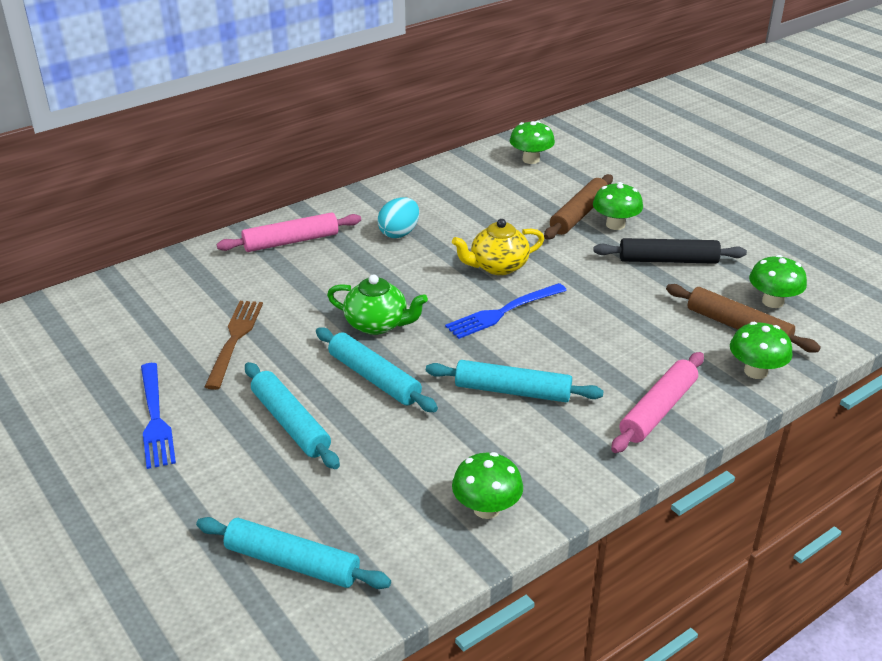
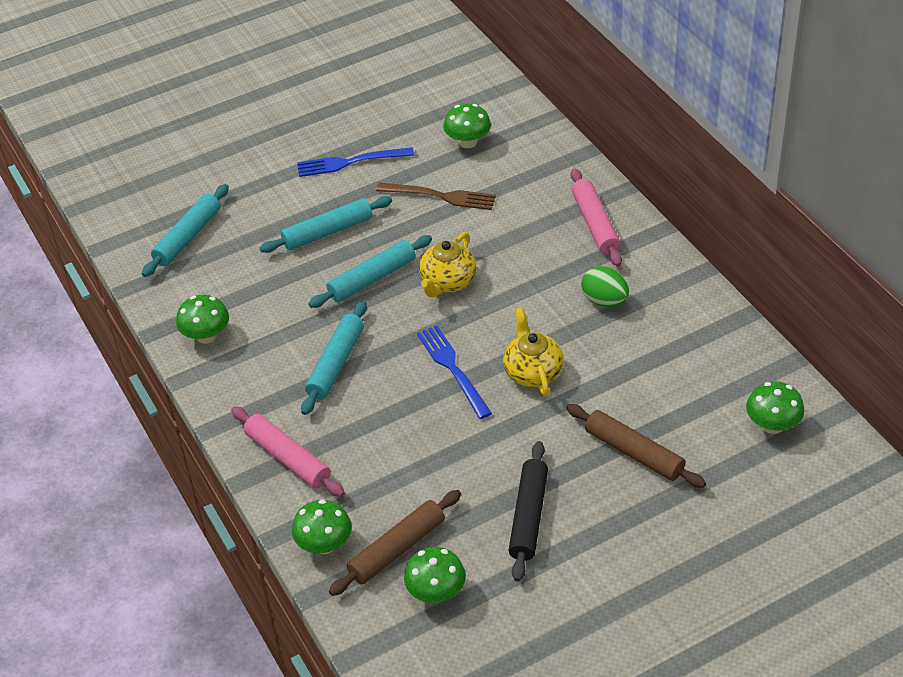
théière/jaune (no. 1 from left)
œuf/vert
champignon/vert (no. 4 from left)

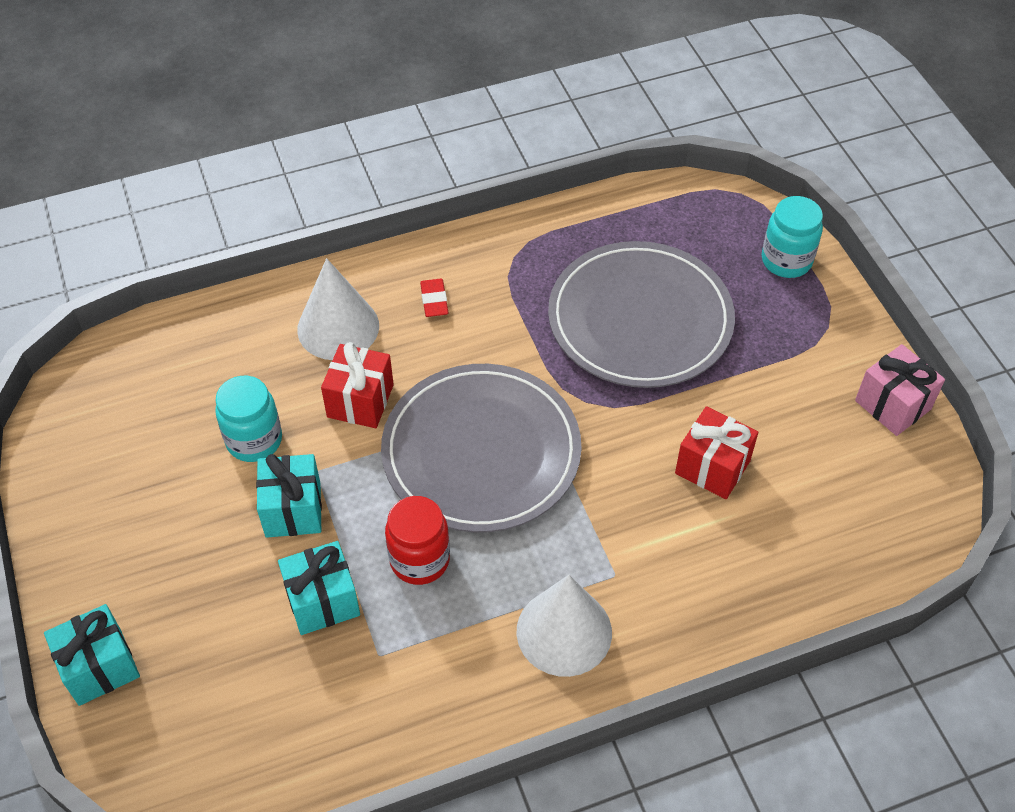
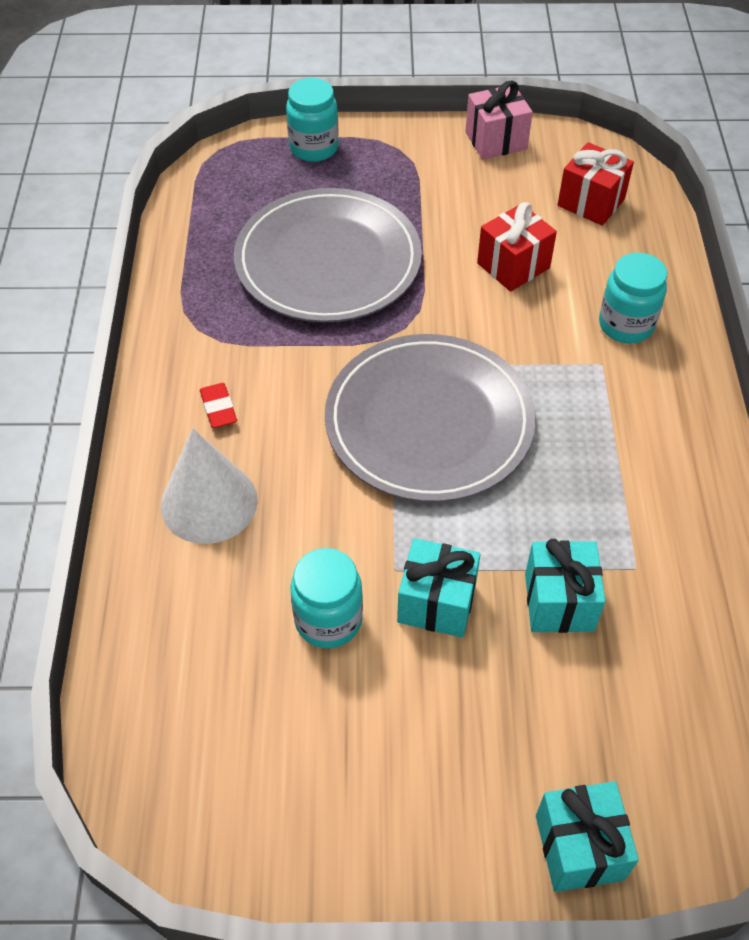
cadeau/rouge (no. 2 from left)
bocal/rouge
gomme/rouge
cône/blanc (no. 2 from left in the first image)
bocal/turquoise (no. 3 from left)

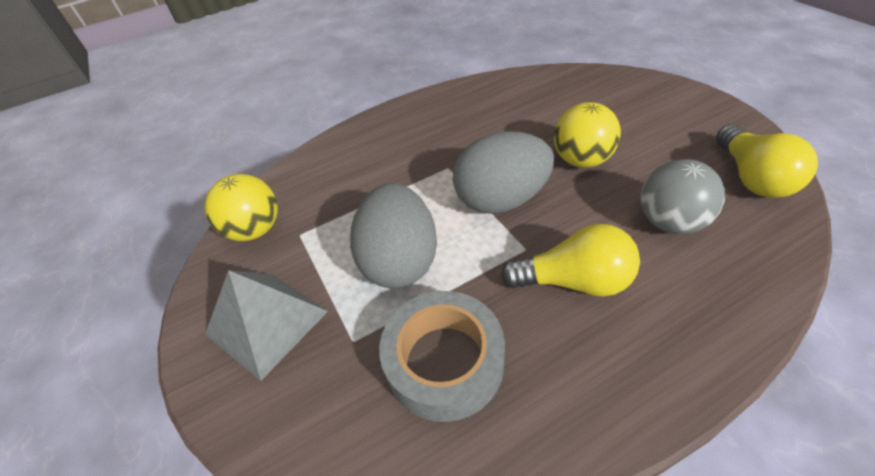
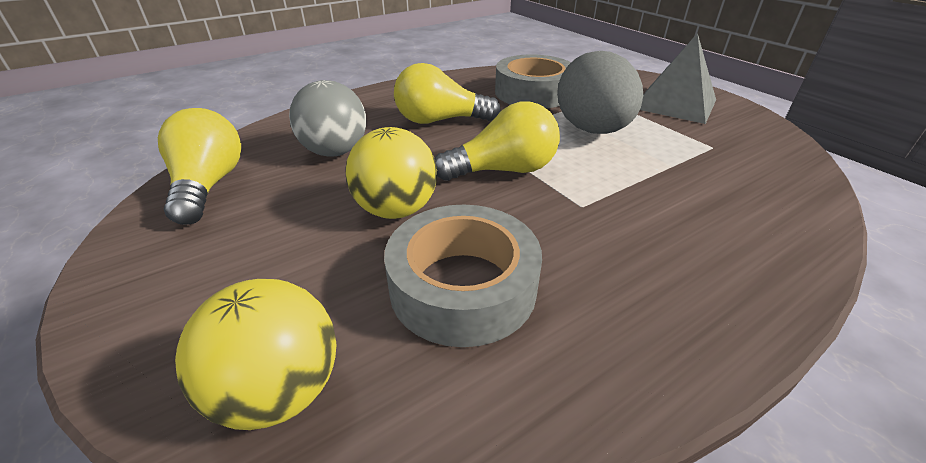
balle/jaune (no. 1 from left)
ampoule/jaune (no. 3 from left)
ruban adhésif/gris (no. 1 from left)

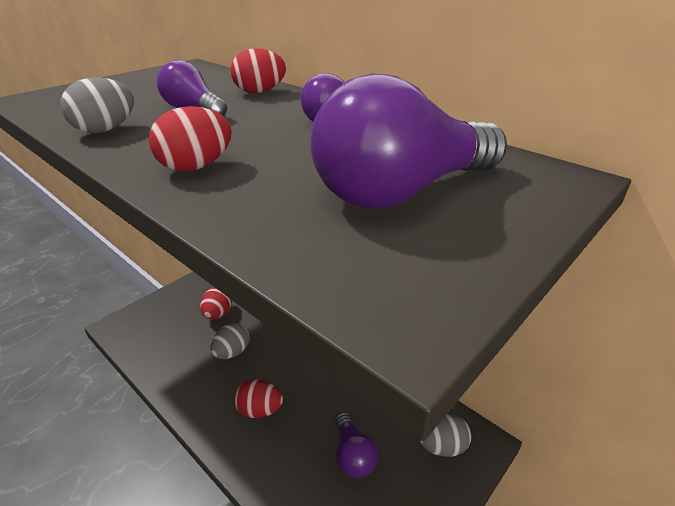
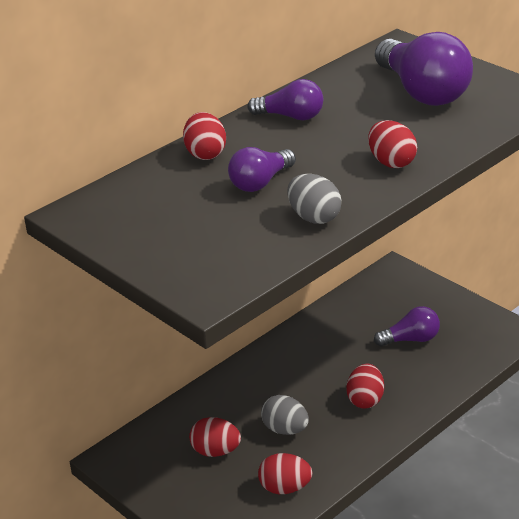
œuf/gris (no. 3 from left in the first image)
œuf/rouge (no. 3 from left)

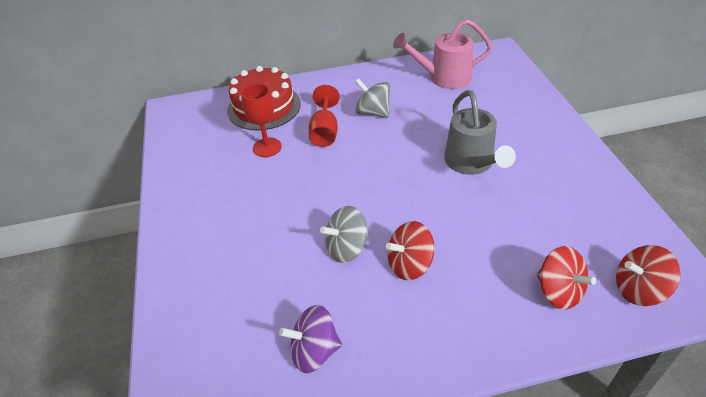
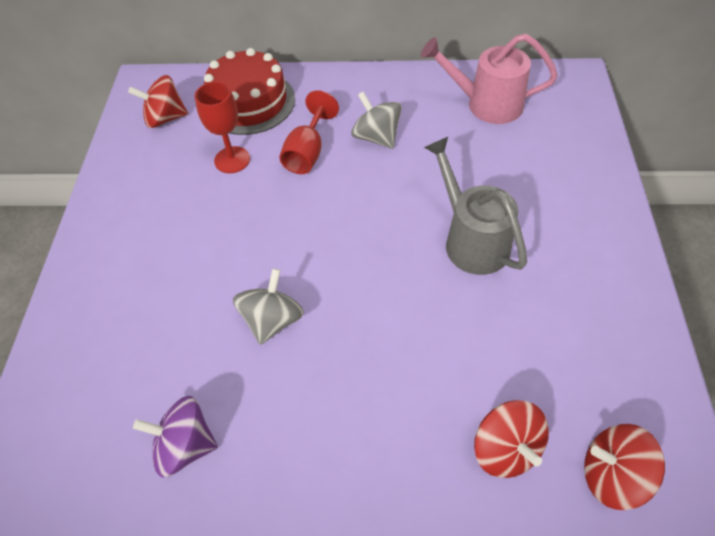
toupie/gris (no. 1 from left)
toupie/rouge (no. 1 from left)
arrosoir/gris

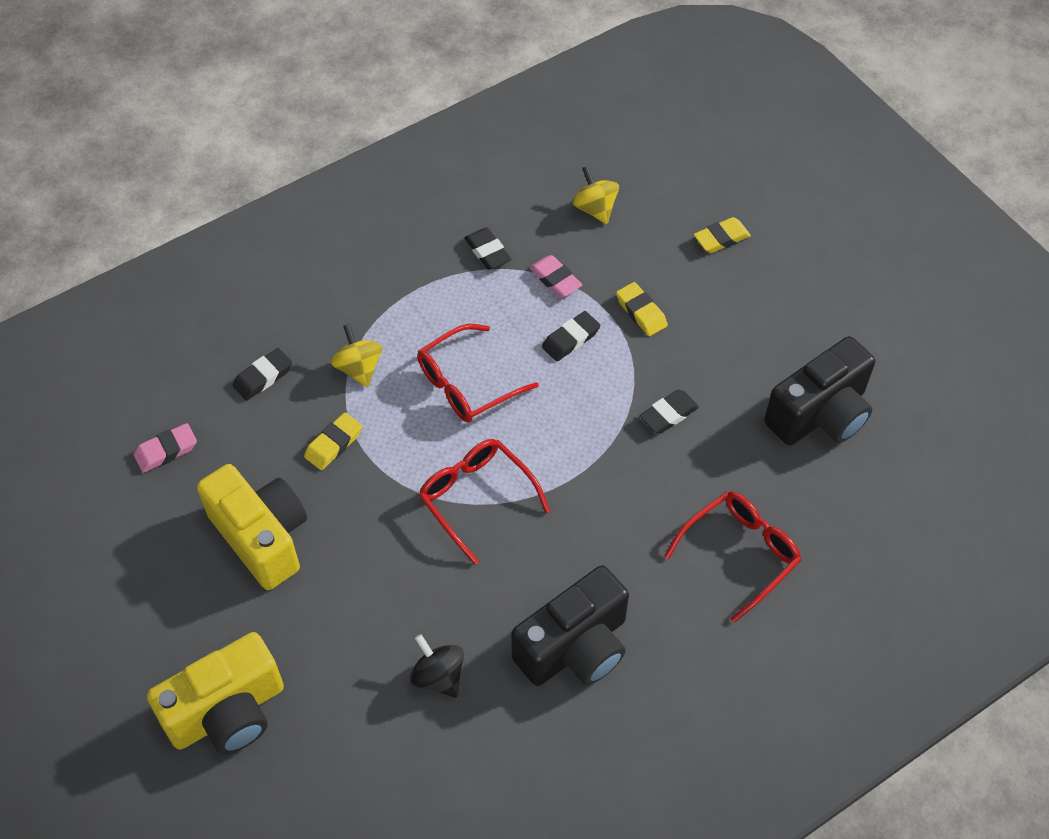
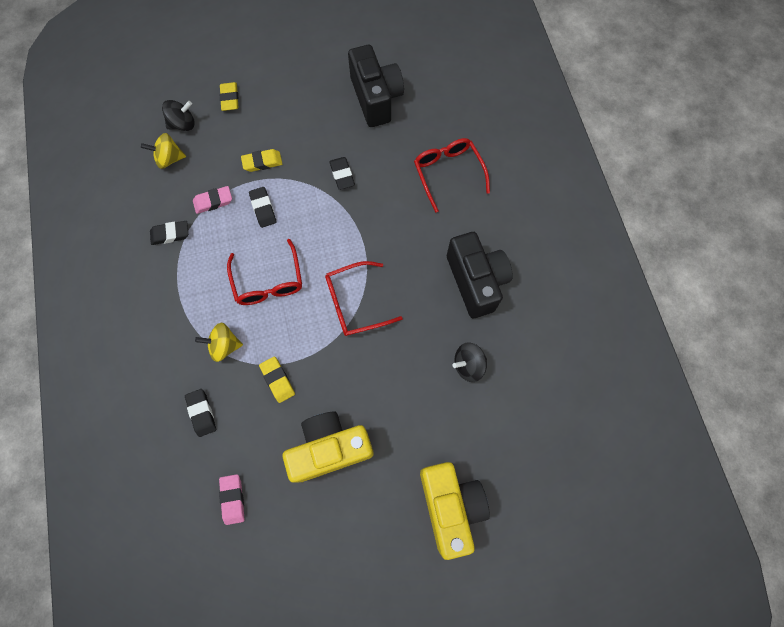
toupie/noir (no. 1 from left)

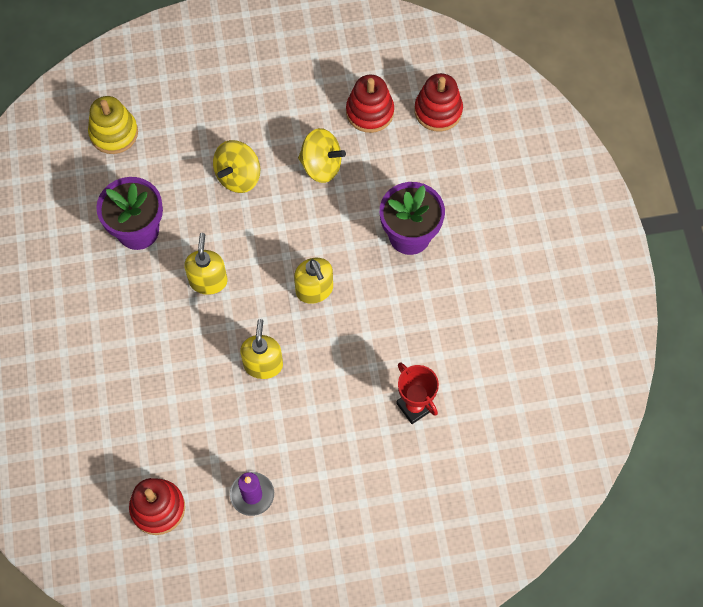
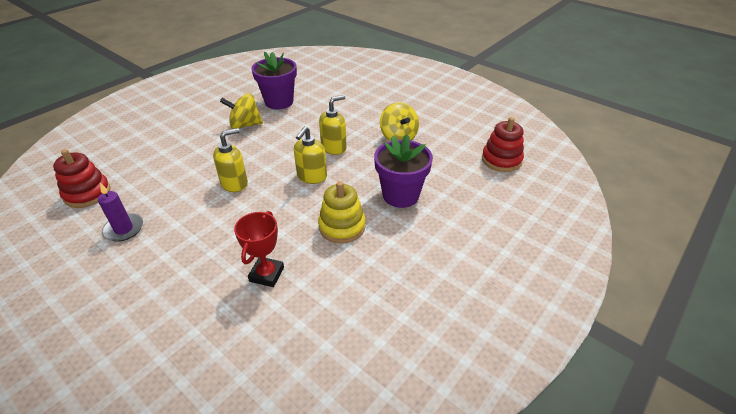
jouet à empiler/jaune
distributeur de savon/jaune (no. 3 from left)
toupie/jaune (no. 1 from left)
jouet à empiler/rouge (no. 2 from left in the first image)

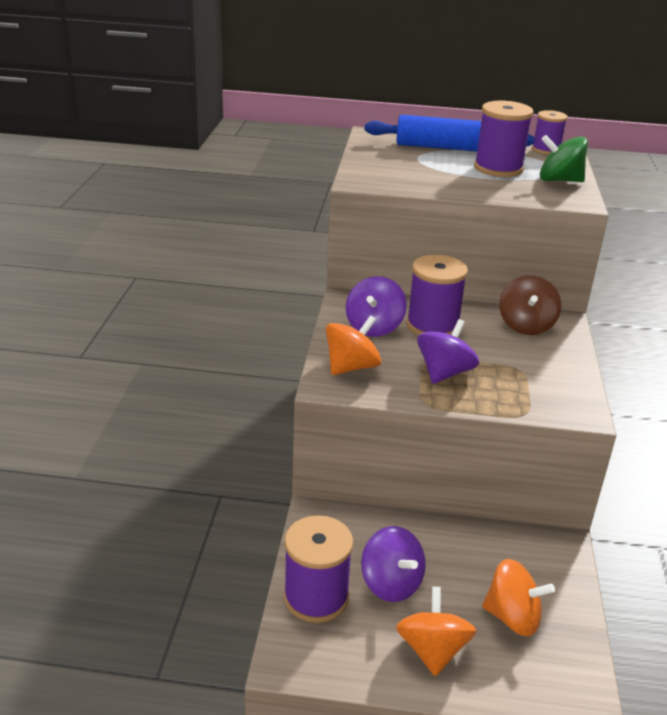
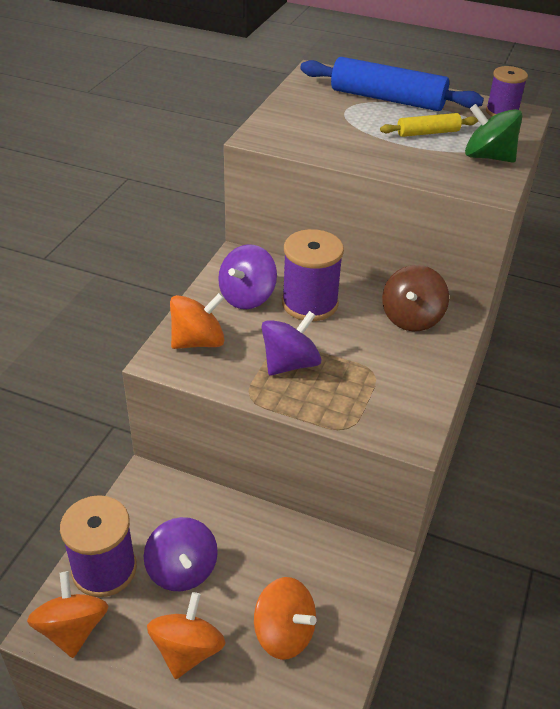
rouleau à pâtisserie/jaune
toupie/orange (no. 1 from left)

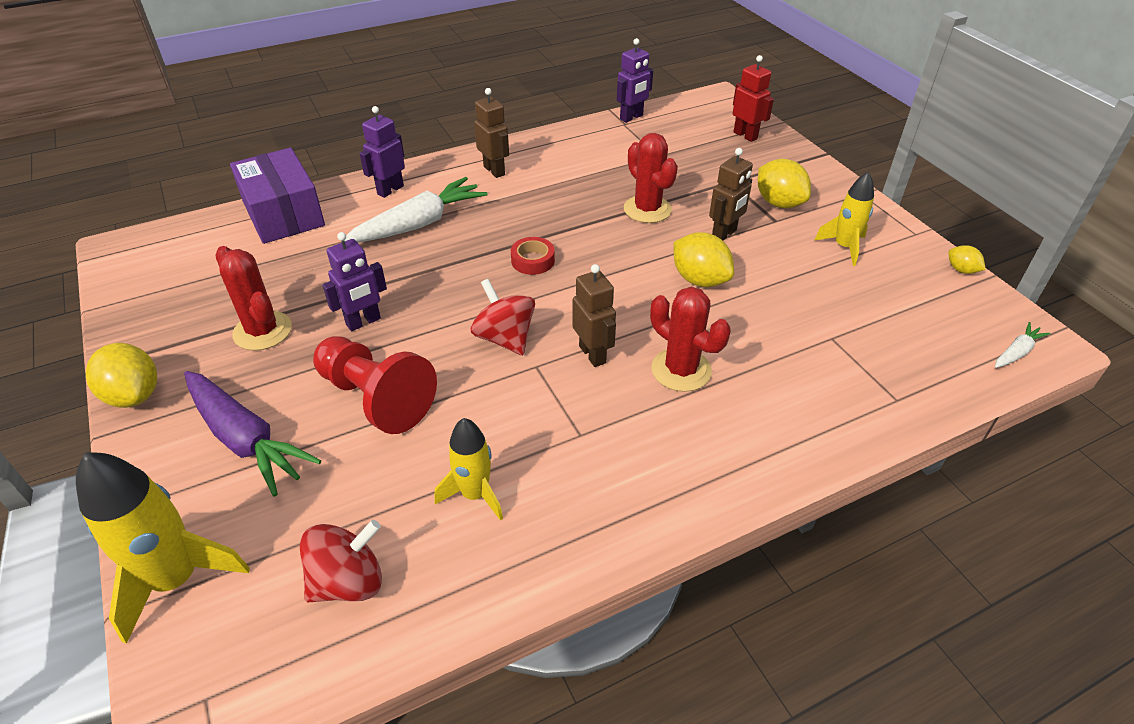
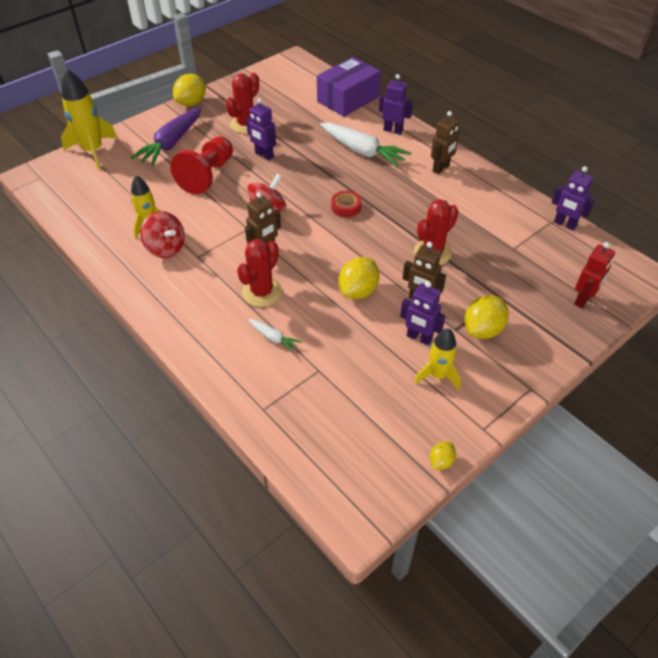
toupie/rouge (no. 1 from left)
carotte/blanc (no. 1 from left)
robot/violet (no. 3 from left)

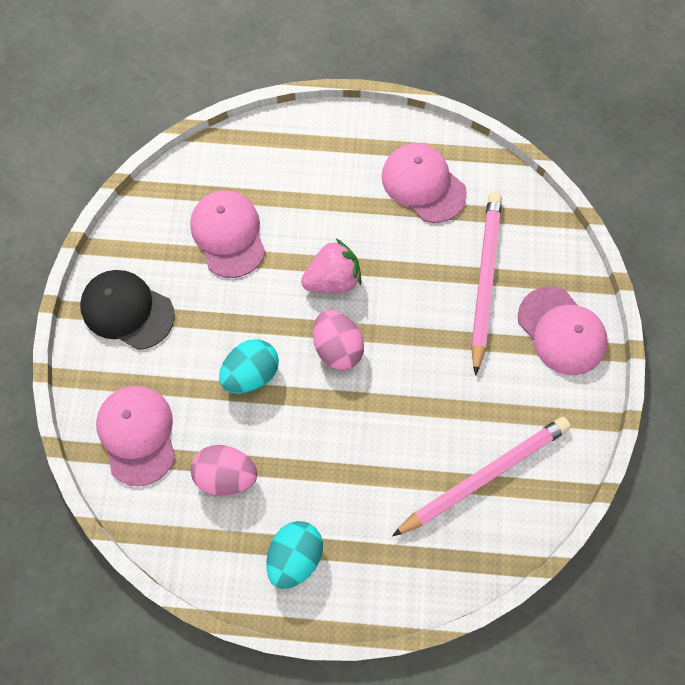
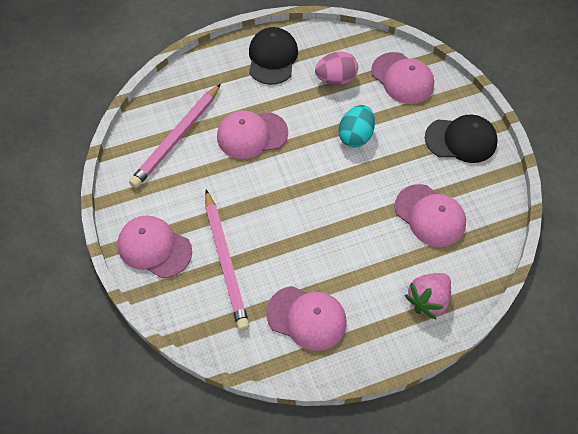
casquette/noir (no. 1 from left)
fraise/rose
œuf/rose (no. 2 from left in the first image)
casquette/rose (no. 2 from left)

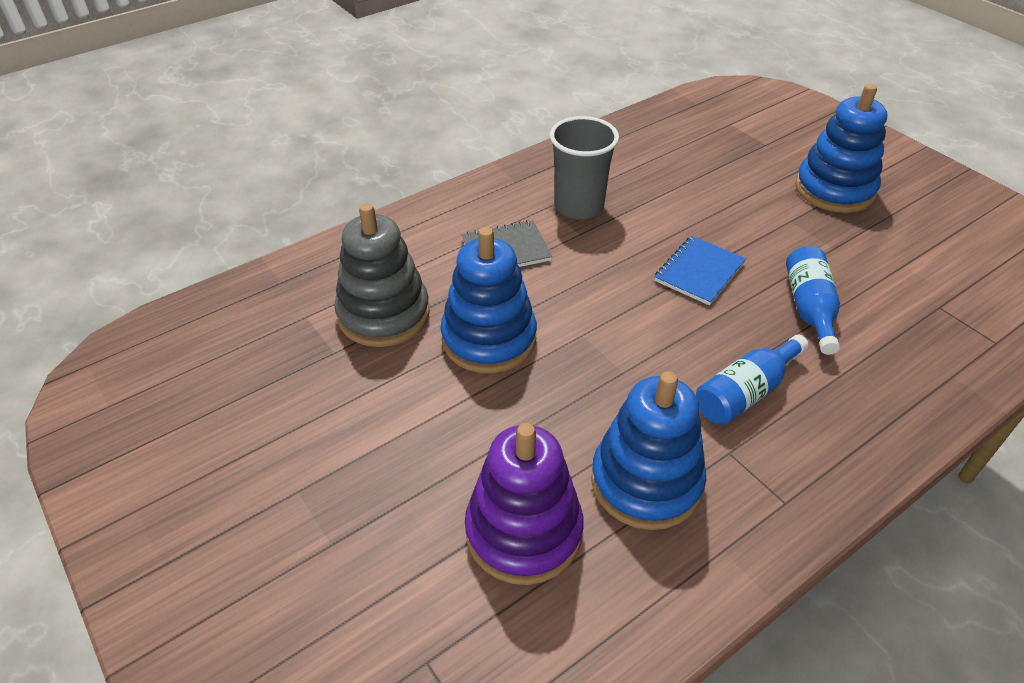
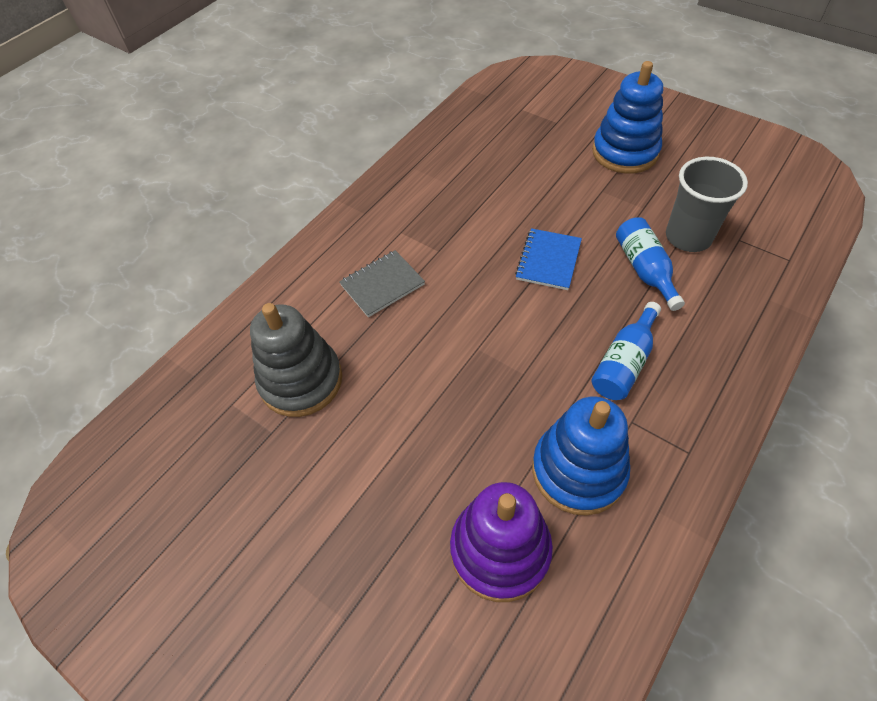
jouet à empiler/bleu (no. 1 from left in the first image)
gobelet/gris

